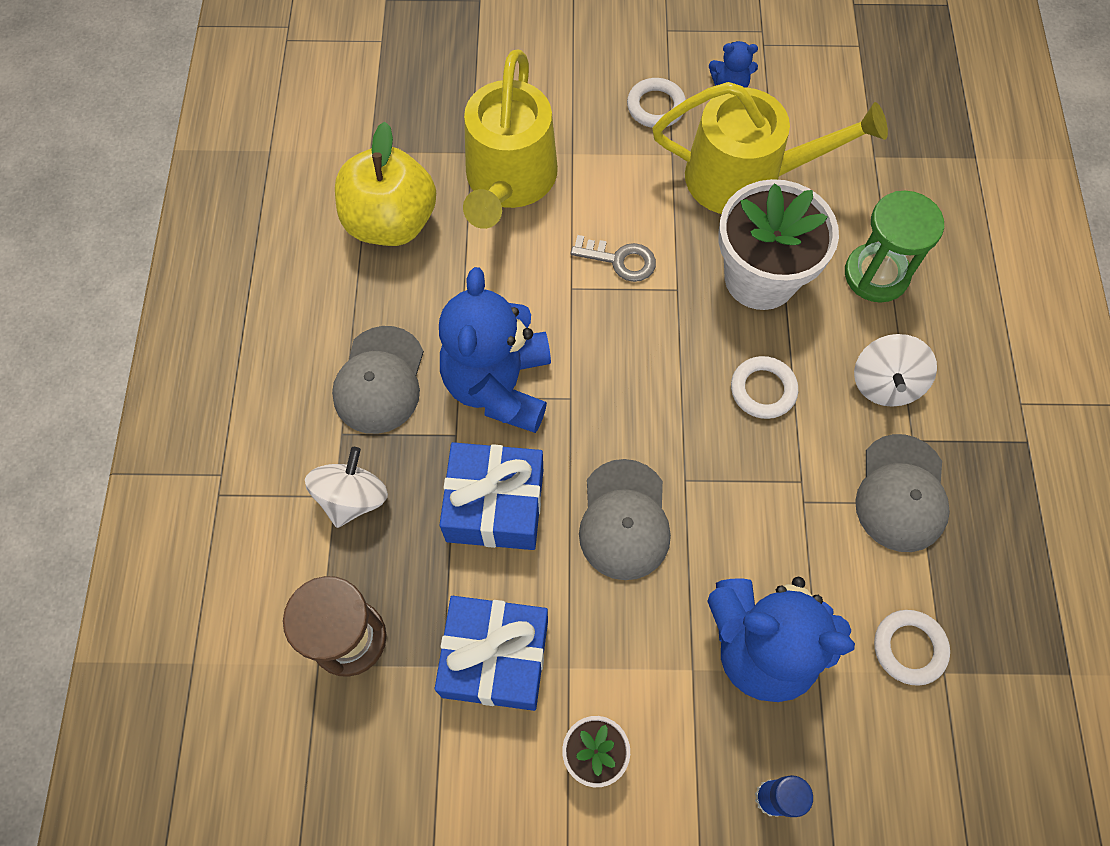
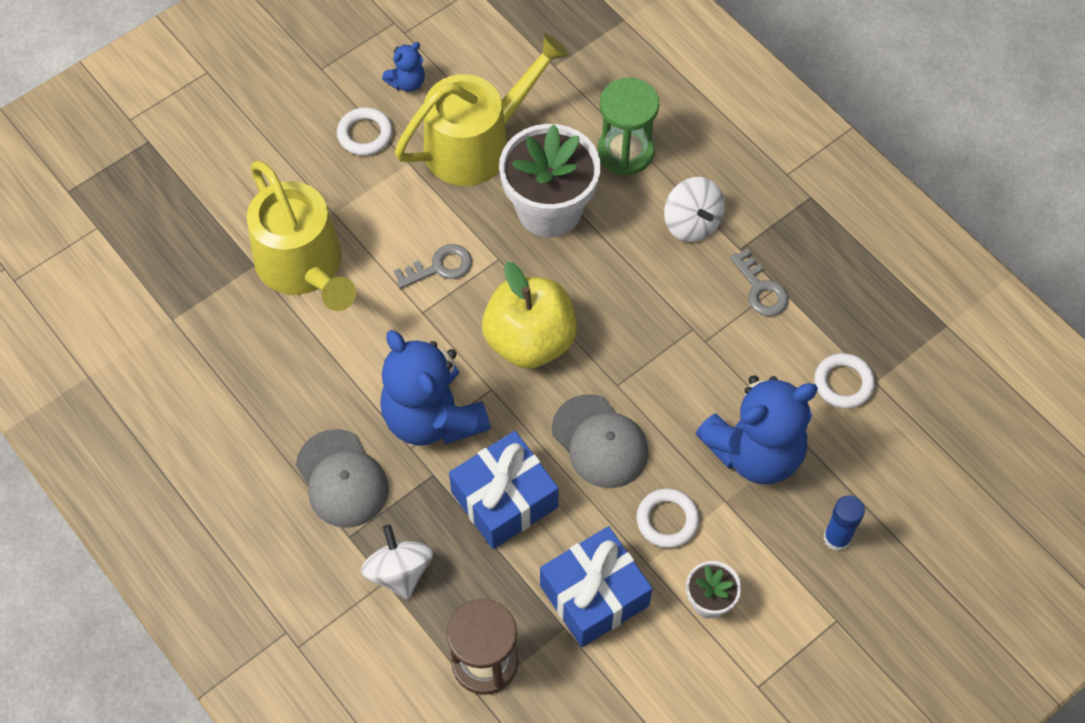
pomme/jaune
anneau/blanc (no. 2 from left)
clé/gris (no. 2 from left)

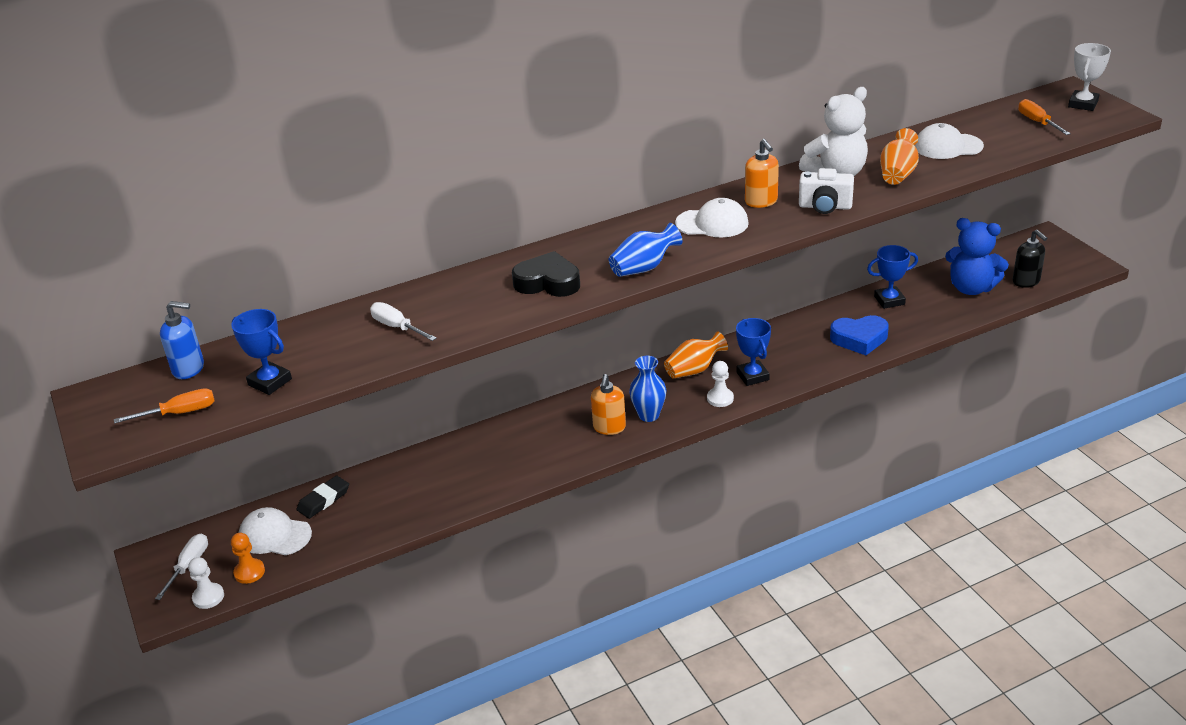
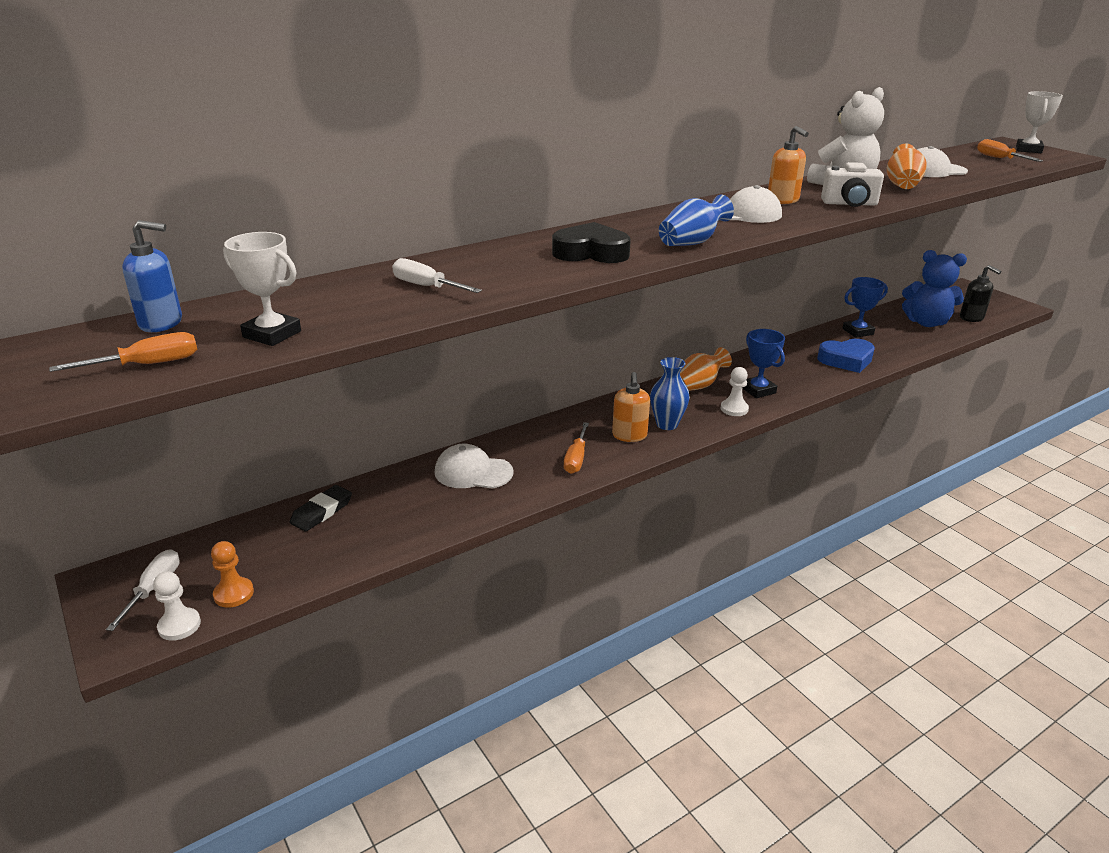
trophée/blanc (no. 1 from left)
casquette/blanc (no. 1 from left)
tournevis/orange (no. 2 from left)

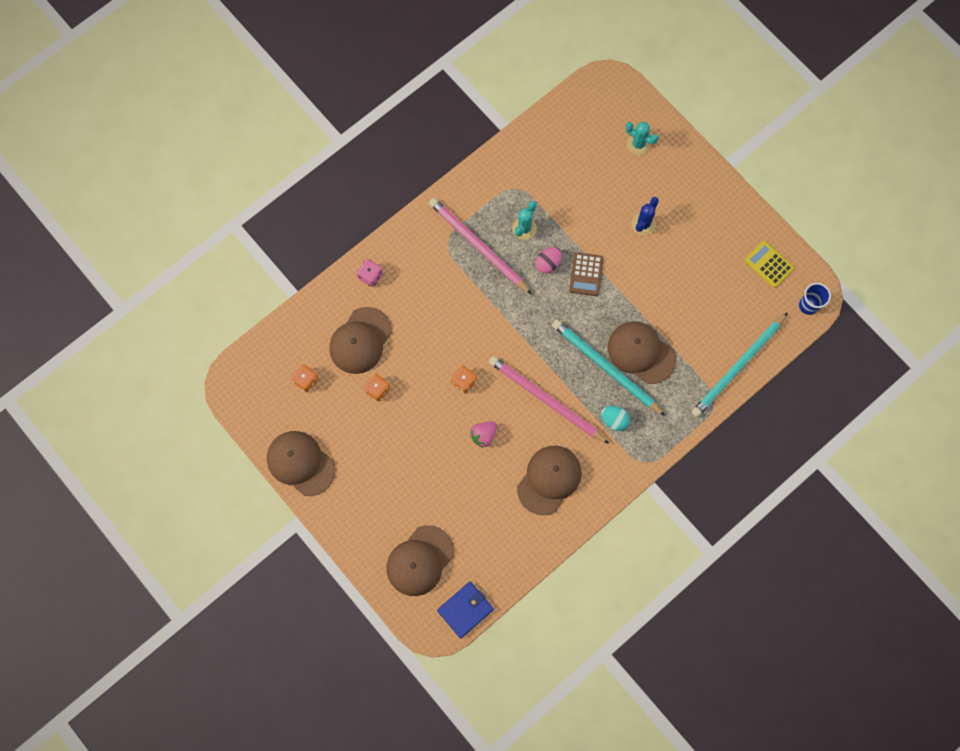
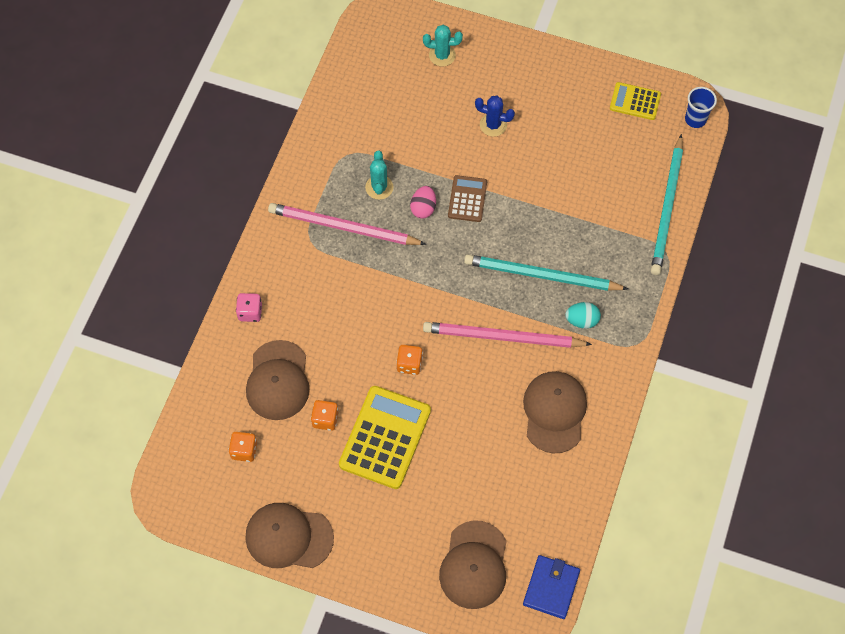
fraise/rose
calculatrice/marron
casquette/marron (no. 5 from left in the first image)
cactus/bleu
calculatrice/jaune (no. 1 from left)

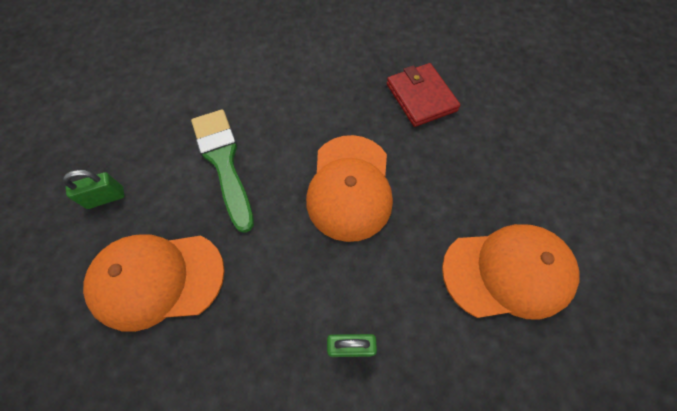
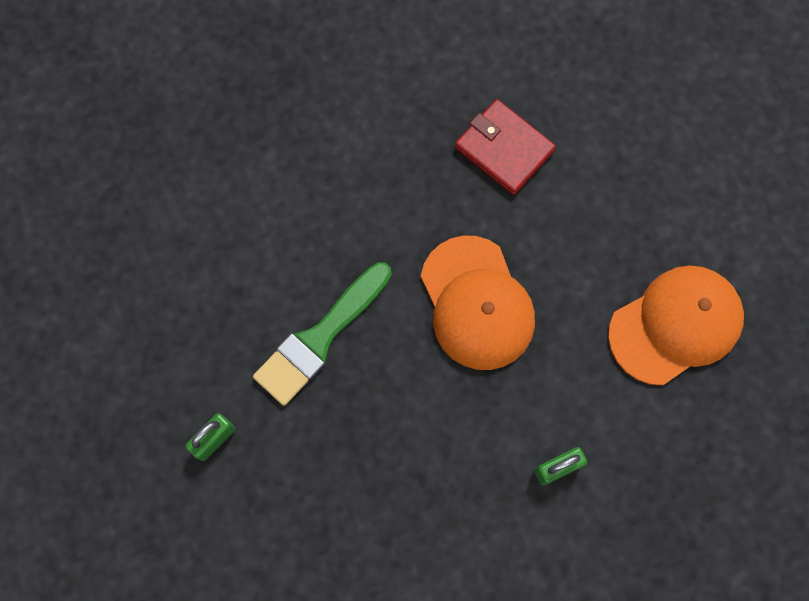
casquette/orange (no. 1 from left in the first image)
pinceau/vert

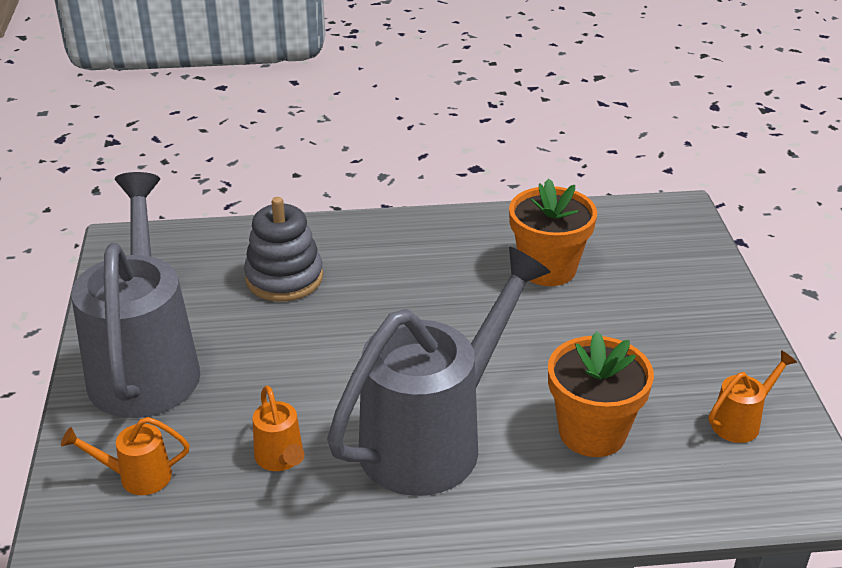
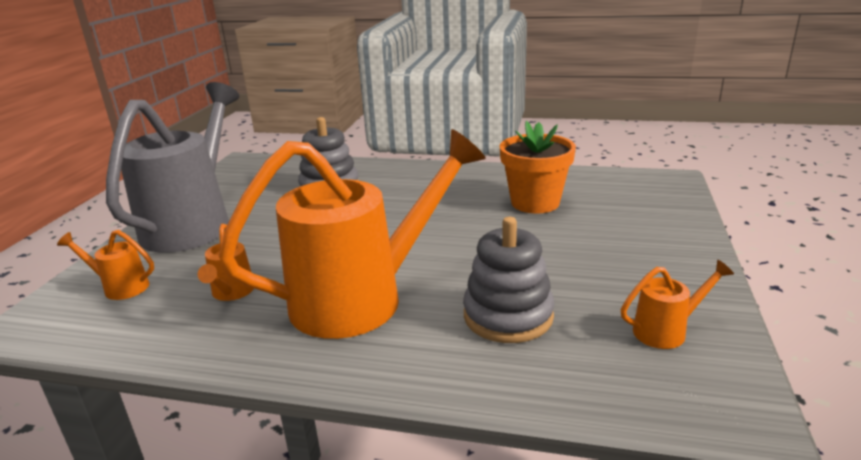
arrosoir/orange (no. 3 from left)
jouet à empiler/gris (no. 2 from left)

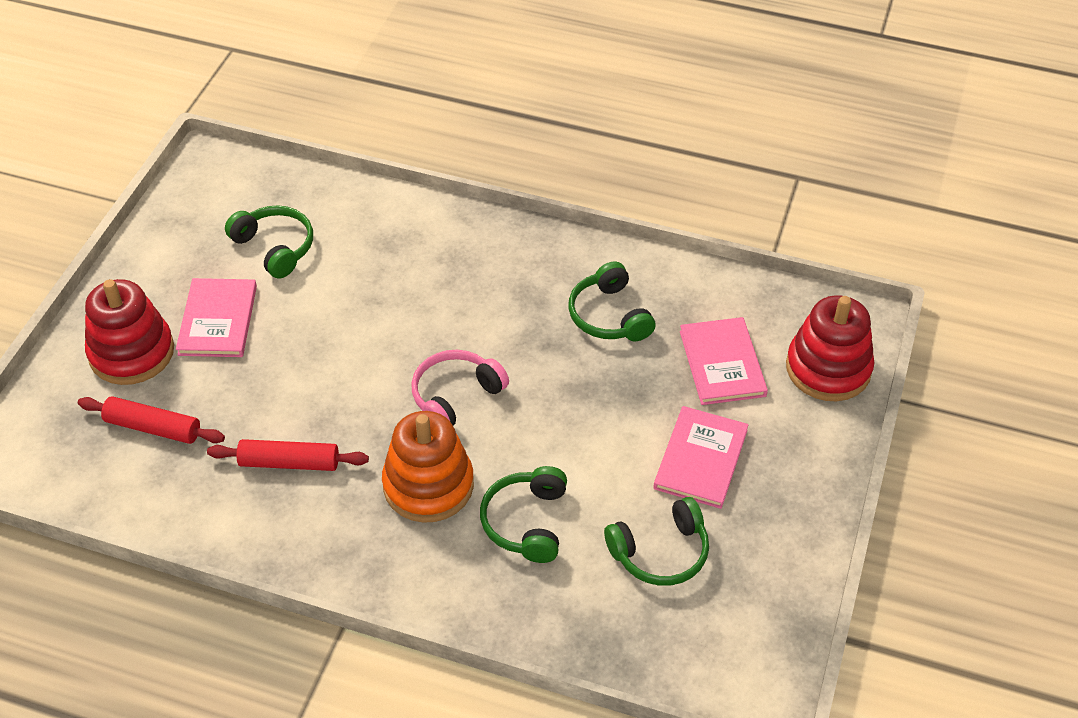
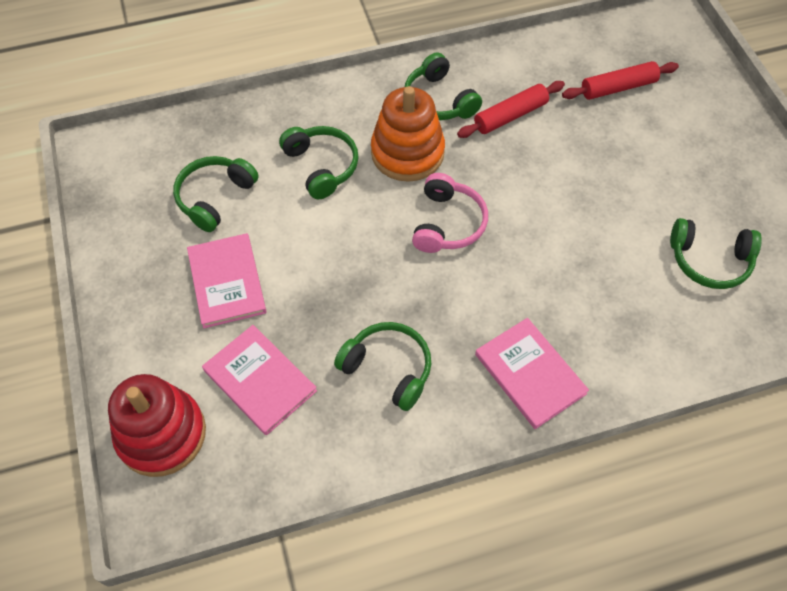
jouet à empiler/rouge (no. 1 from left in the first image)
livre/rose (no. 3 from left)
casque audio/vert (no. 4 from left)

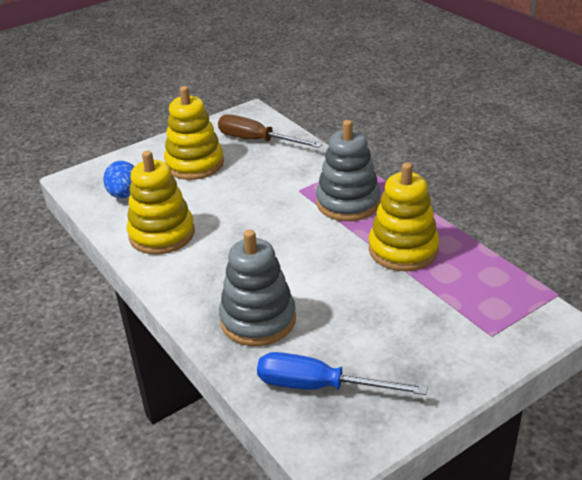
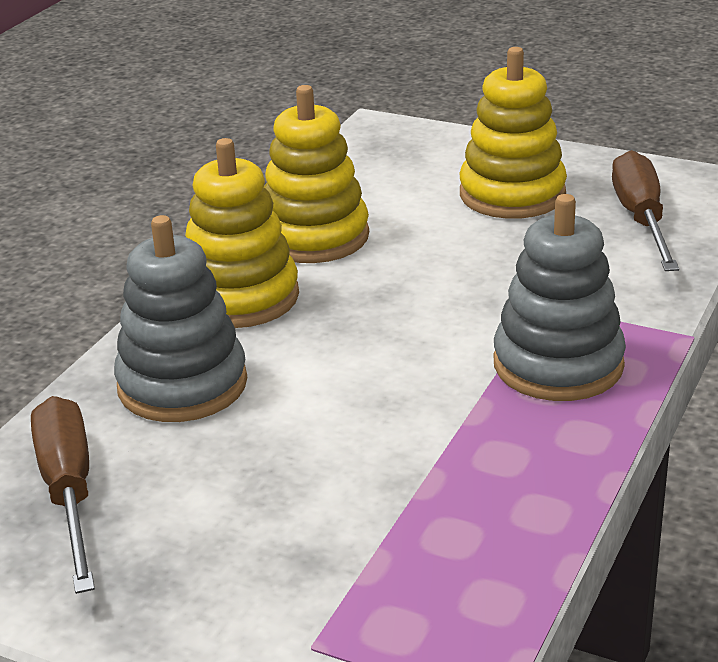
œuf/bleu
tournevis/marron (no. 1 from left)
jouet à empiler/jaune (no. 1 from left)

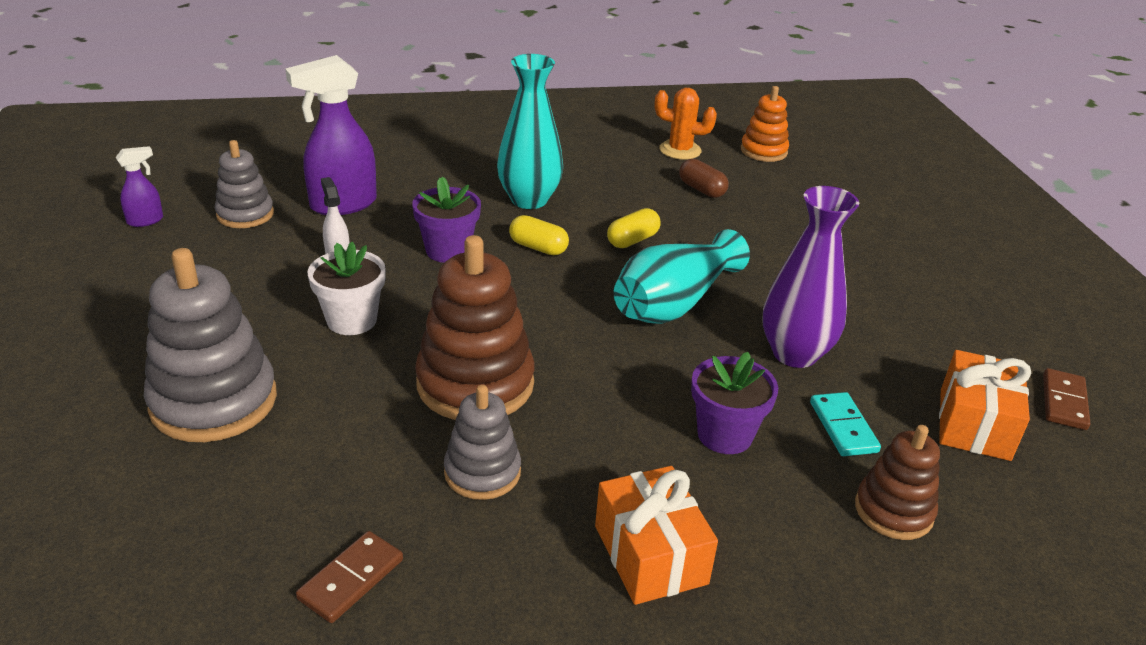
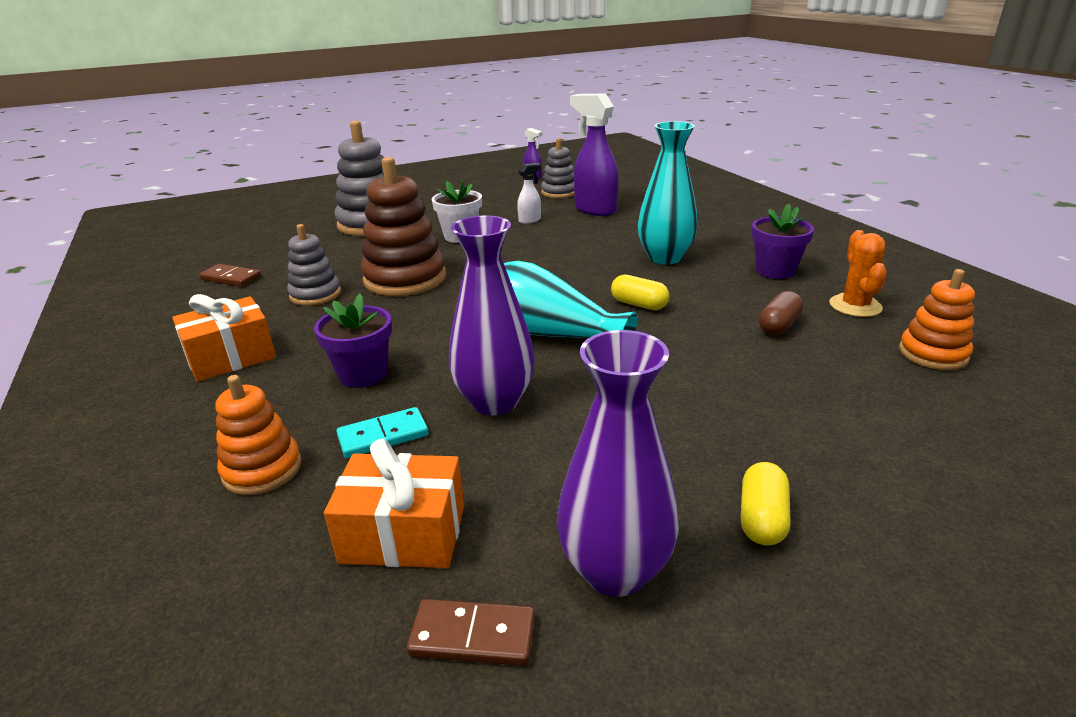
pot de fleurs/violet (no. 2 from left)
gélule/jaune (no. 2 from left)
jouet à empiler/orange (no. 1 from left)
vase/violet (no. 2 from left)

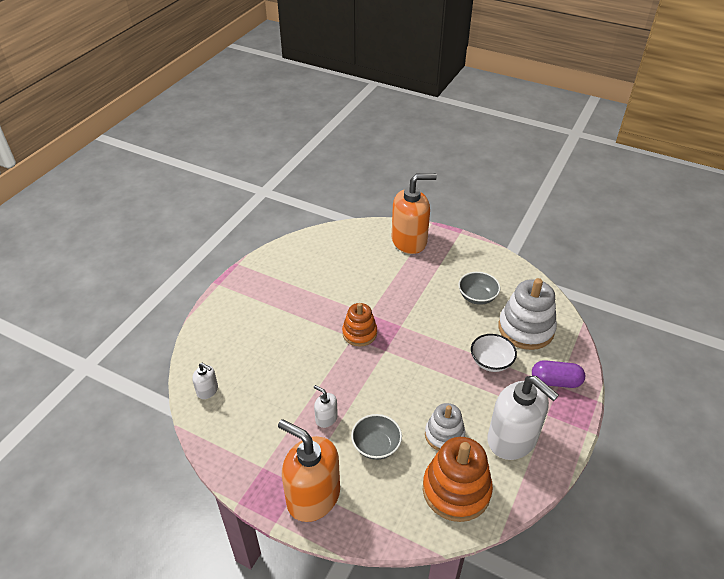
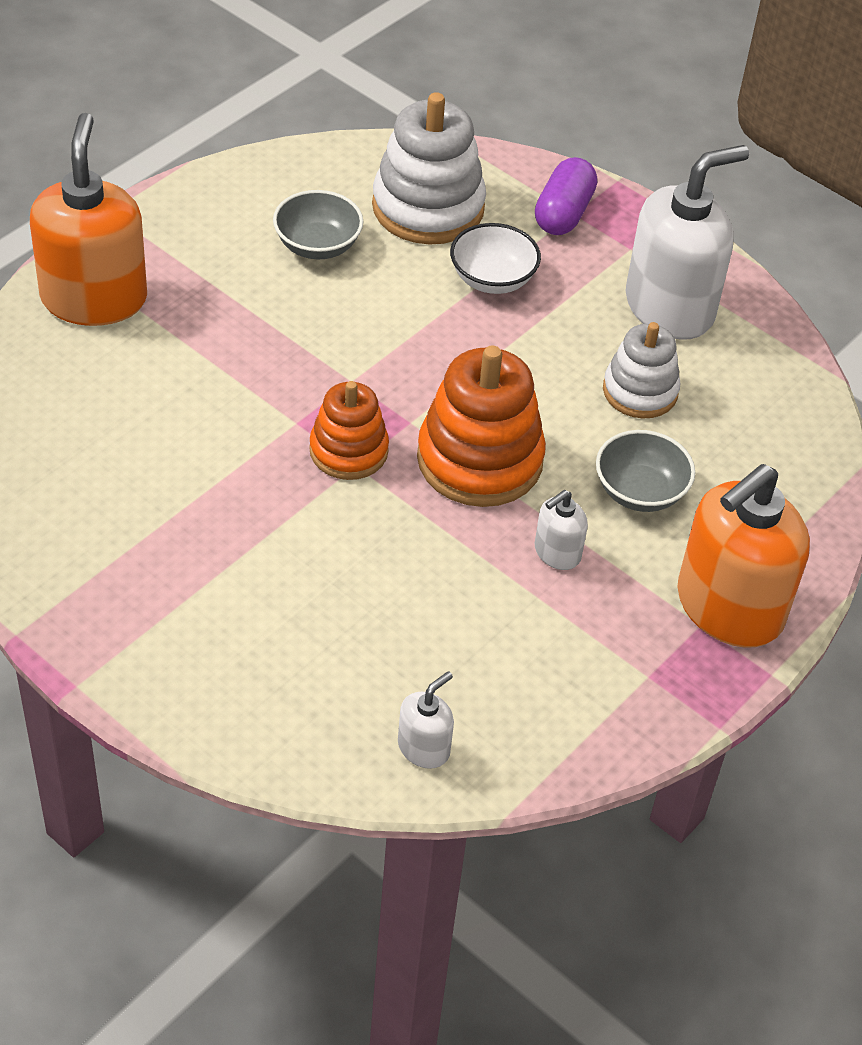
jouet à empiler/orange (no. 2 from left)

